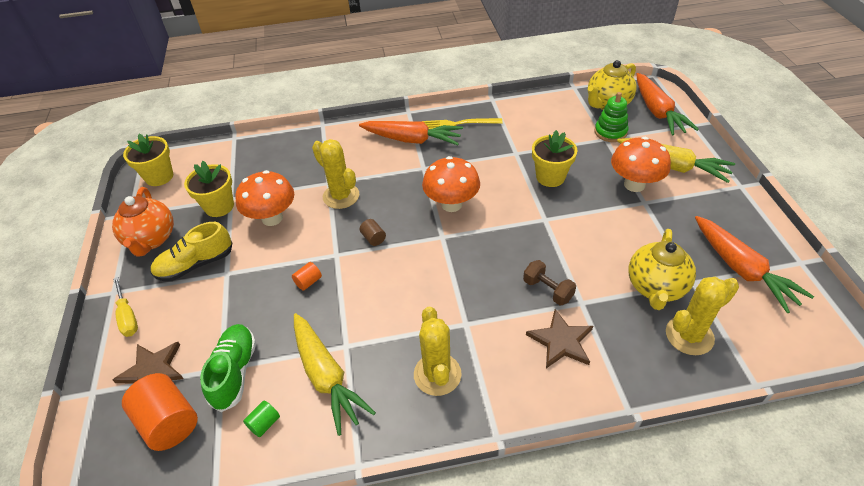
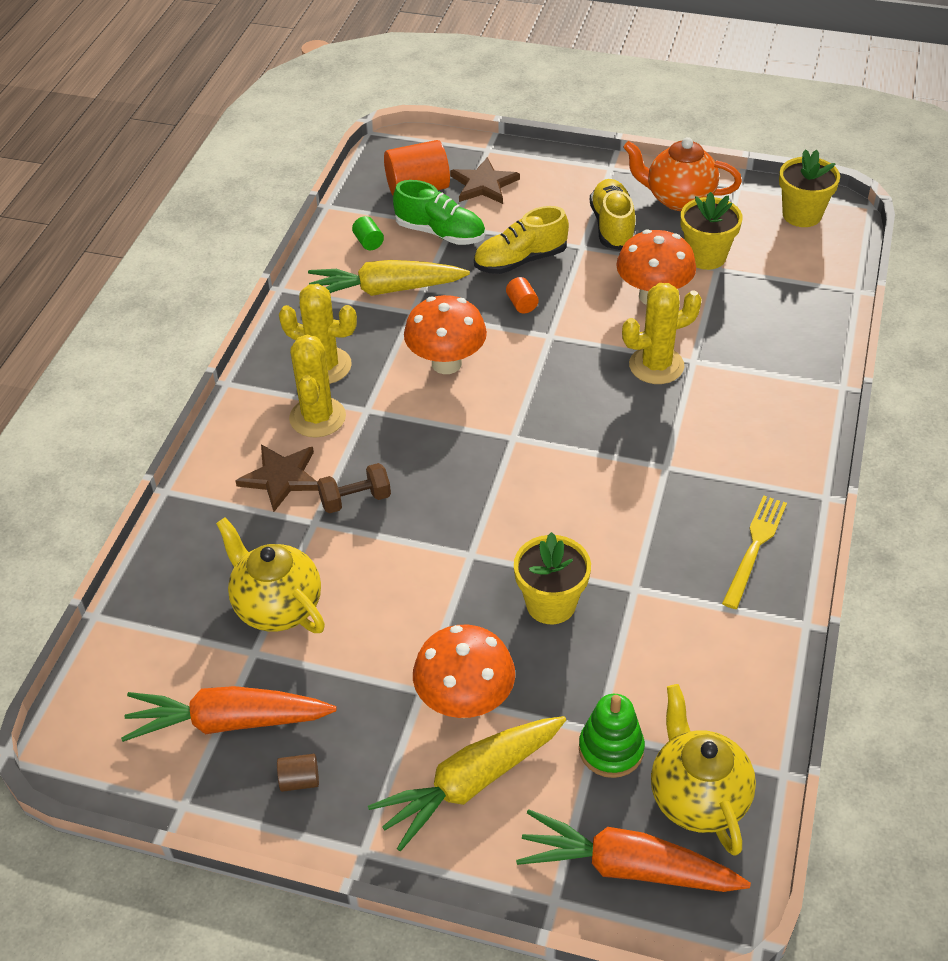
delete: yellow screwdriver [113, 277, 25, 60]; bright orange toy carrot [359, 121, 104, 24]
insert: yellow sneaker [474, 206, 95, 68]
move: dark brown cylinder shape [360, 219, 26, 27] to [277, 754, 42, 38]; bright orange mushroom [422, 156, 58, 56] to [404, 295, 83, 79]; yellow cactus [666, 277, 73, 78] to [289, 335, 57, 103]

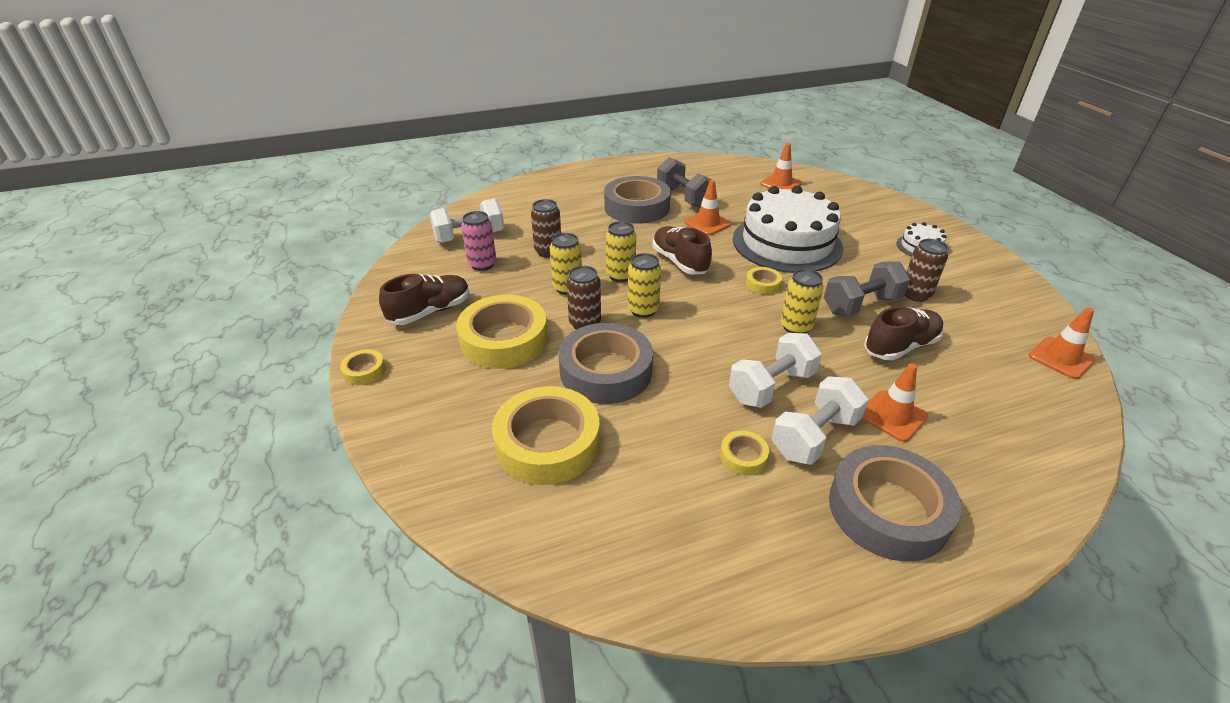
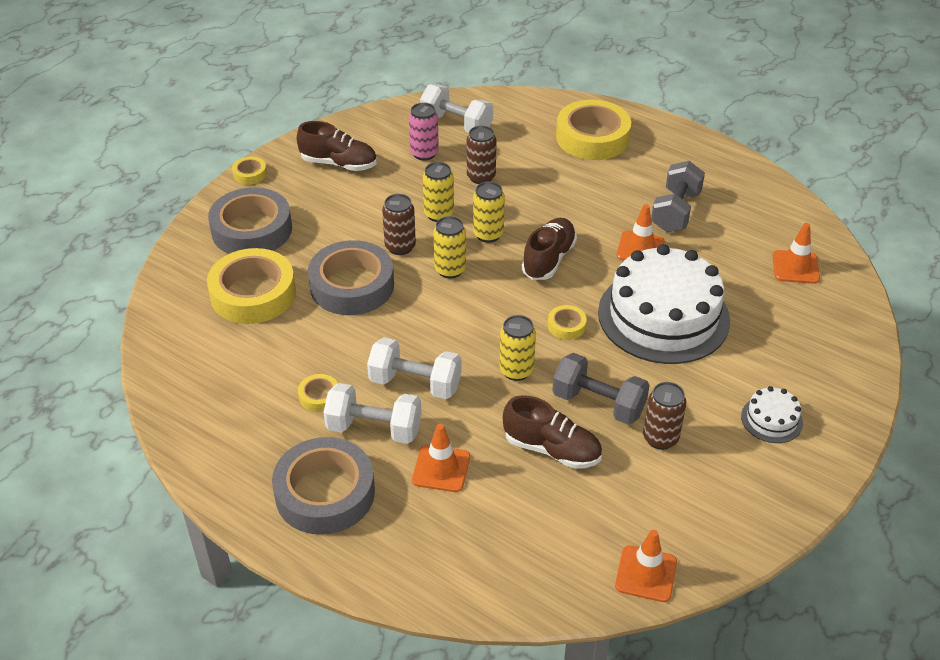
move: yellow roll of tape [456, 295, 92, 74] to [556, 100, 75, 60]; gray roll of tape [604, 176, 67, 48] to [208, 187, 84, 67]

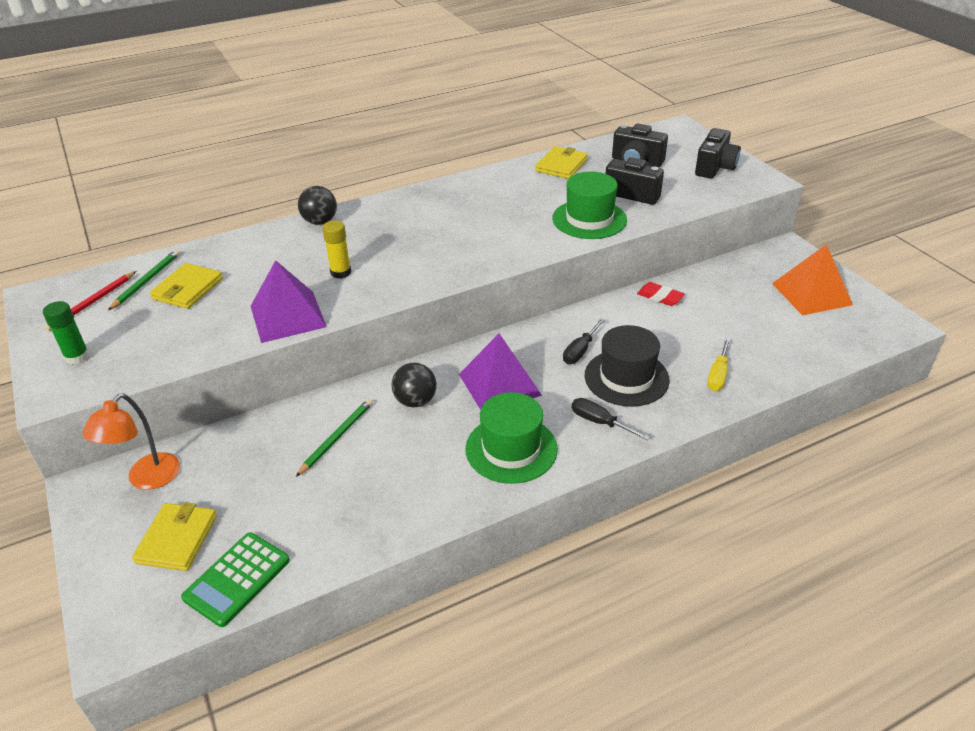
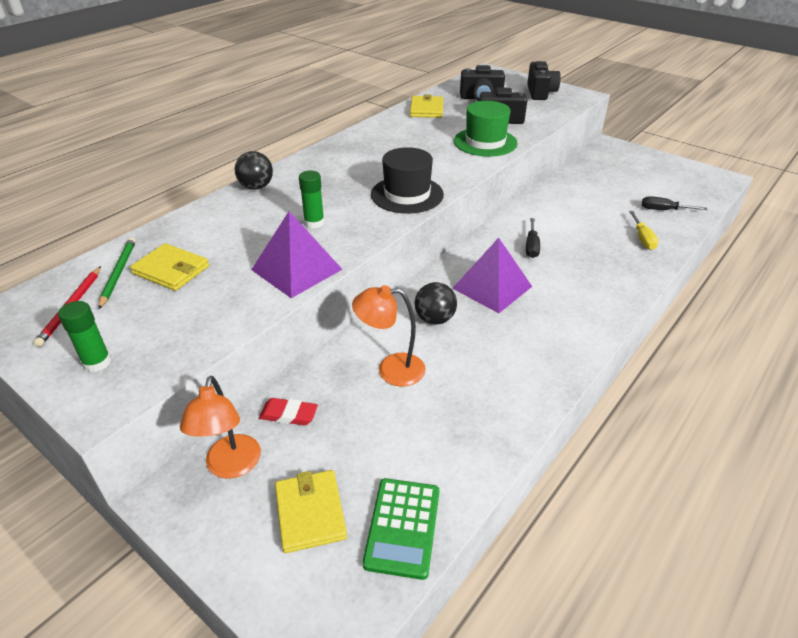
delete: emerald tall hat [465, 392, 93, 92]; bright orange pyramid shape [772, 244, 81, 72]
move: jet-black screwdriver [572, 398, 78, 42] to [642, 196, 66, 14]; jet-black tall hat [585, 325, 85, 82] to [371, 147, 73, 67]; red gum eraser [637, 282, 48, 24] to [259, 398, 59, 28]
replace: emerald wooden pencil [296, 399, 77, 78] to bright orange lamp [352, 285, 74, 102]
recolor: yellow stick of glue [322, 220, 29, 59] to emerald stick of glue [299, 171, 25, 57]
rotate: yellow wallet [150, 263, 73, 46] = [130, 243, 79, 48] 60 degrees counterclockwise

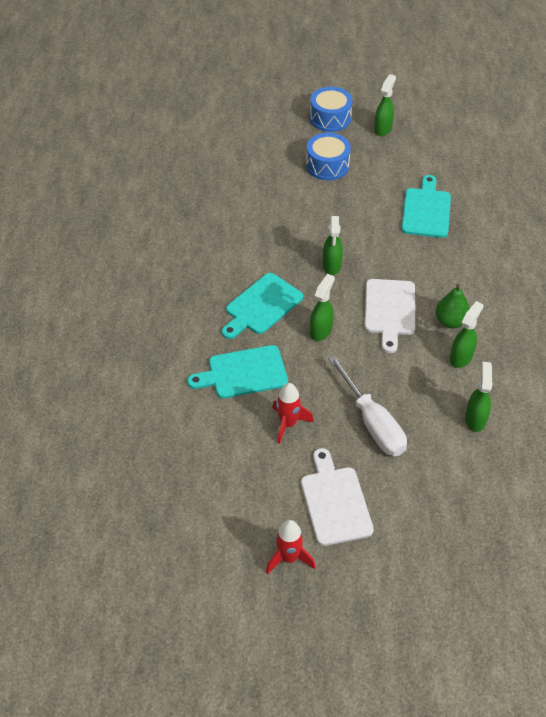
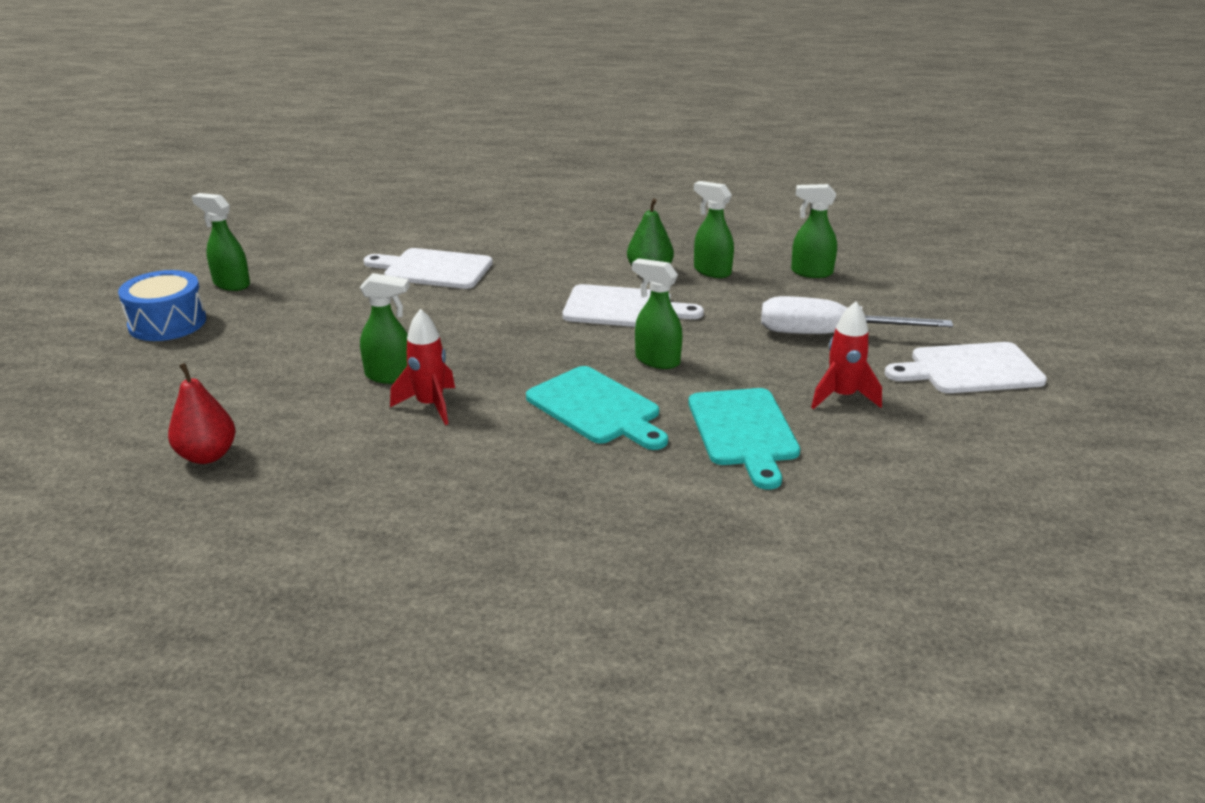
delete: royal blue drum [306, 133, 45, 47]
insert: red pear [168, 363, 68, 101]
move: red rocket [266, 520, 49, 54] to [390, 309, 65, 116]; emerald sprayer [323, 216, 20, 59] to [360, 273, 50, 111]
recolor: aqua bread board [401, 175, 50, 63] to snow-white bread board [363, 248, 130, 41]
rotate: snow-white screwdriver [328, 355, 79, 101] = [761, 296, 192, 38] 150 degrees counterclockwise

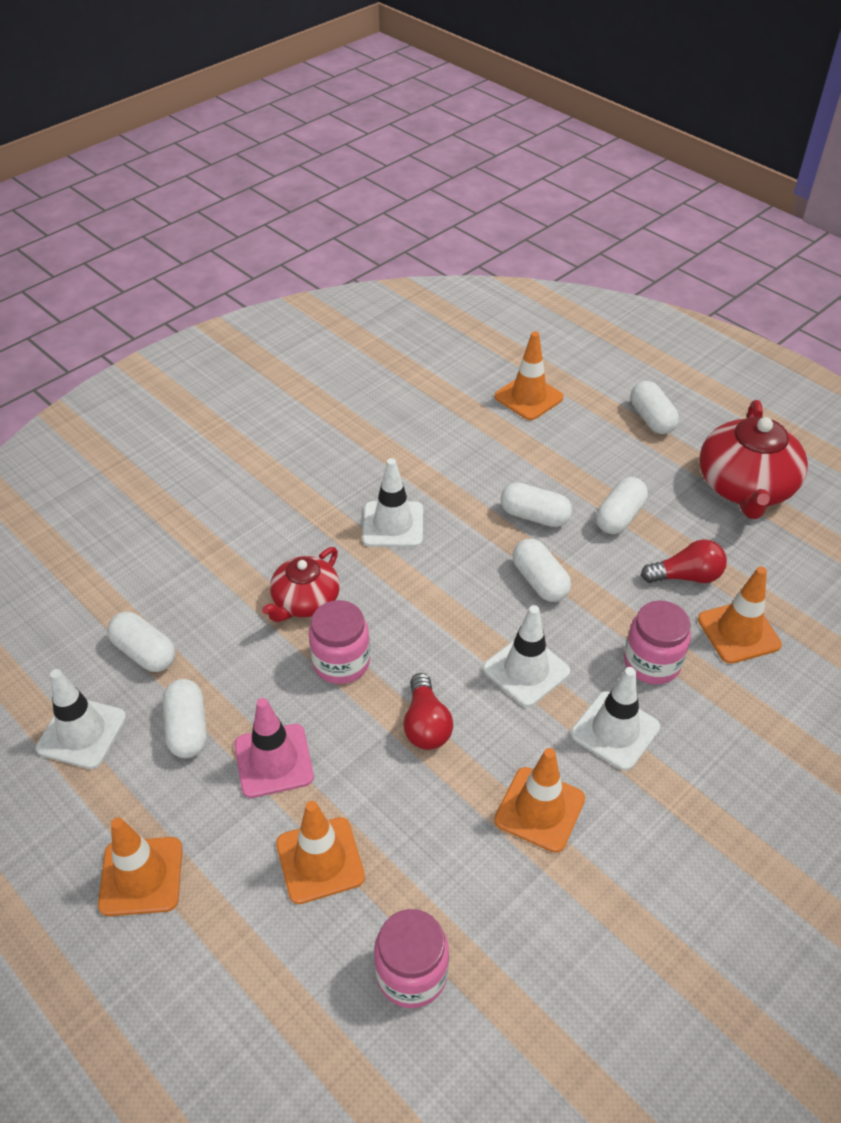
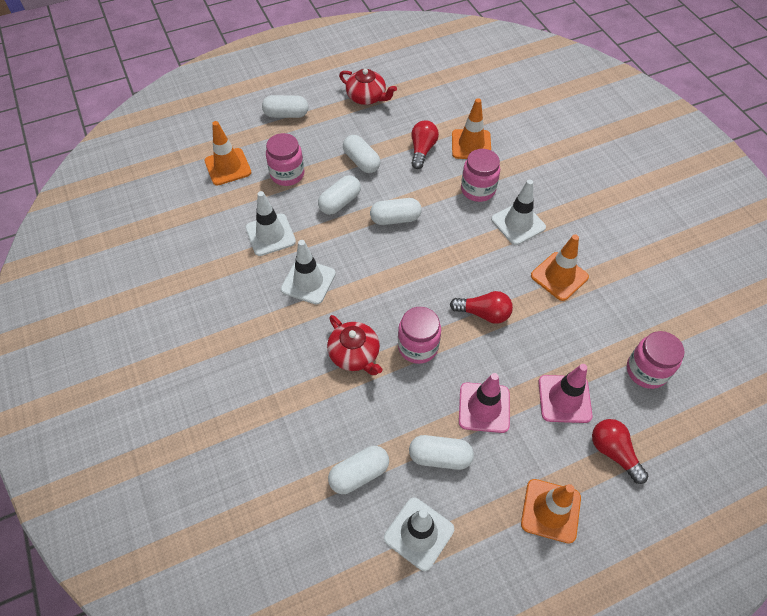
insert: rosy preserve jar [266, 133, 39, 53]; red lightbulb [592, 419, 56, 65]
move: snow-white traffic cone [483, 605, 87, 102] to [245, 191, 51, 65]
recolor: bright orange traffic cone [276, 801, 89, 103] to rosy traffic cone [538, 364, 55, 59]
resize: red teapot [699, 400, 109, 119] = [339, 69, 58, 36] x0.61

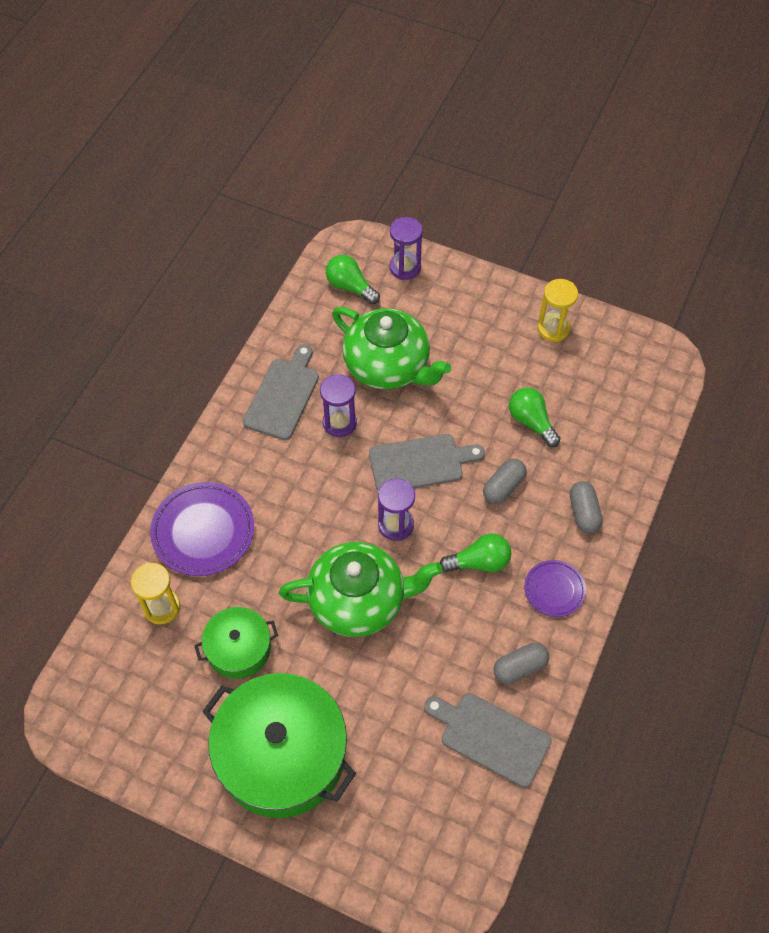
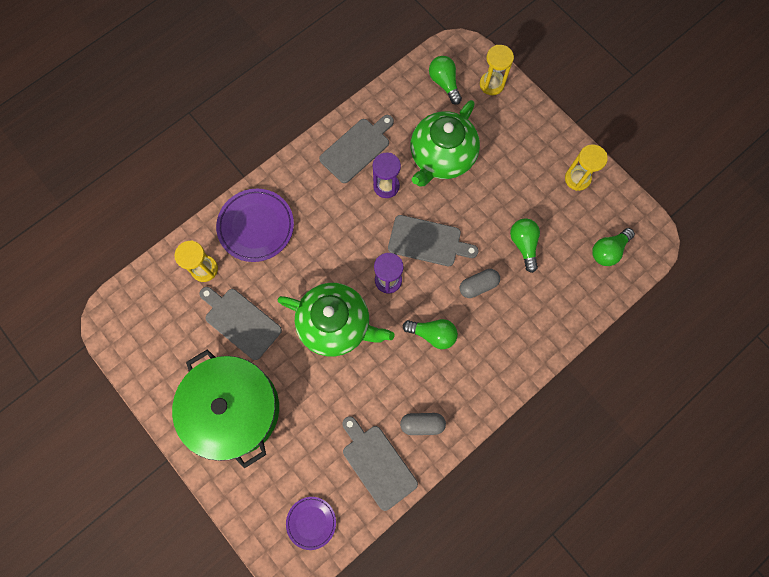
delete: gray capsule [570, 481, 33, 52]
insert: emerald lightbulb [592, 228, 43, 38]
move: purple flat dish [524, 560, 62, 57] to [286, 497, 50, 53]
replace: emerald stockpot [194, 607, 84, 72] to gray bread board [199, 287, 83, 73]
recolor: purple sand timer [390, 217, 33, 63] to yellow sand timer [480, 45, 34, 50]
rotate: emerald teapot [332, 307, 119, 82] = [411, 100, 69, 87] 60 degrees clockwise

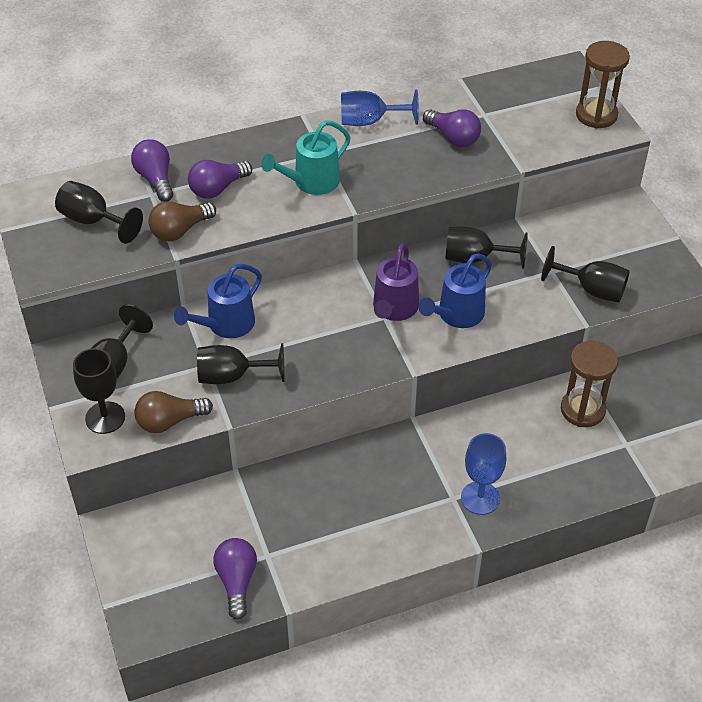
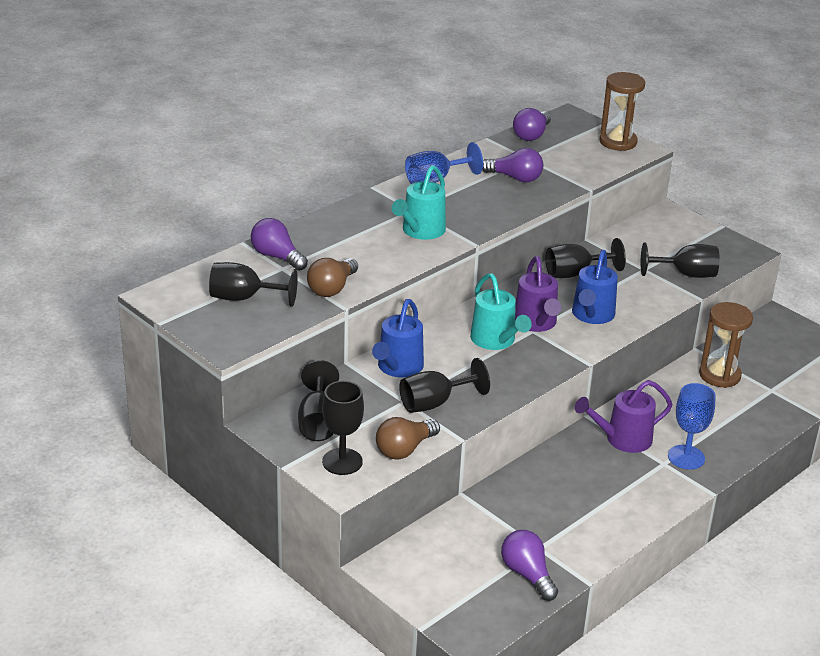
insert: aqua sprinkling can [470, 273, 62, 77]; purple sprinkling can [575, 380, 98, 73]
move: purple lightbulb [188, 160, 64, 39] to [513, 108, 38, 33]

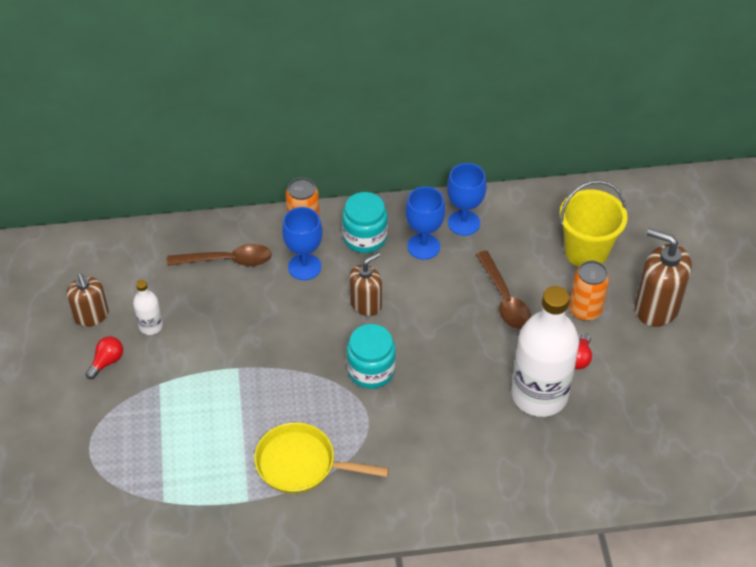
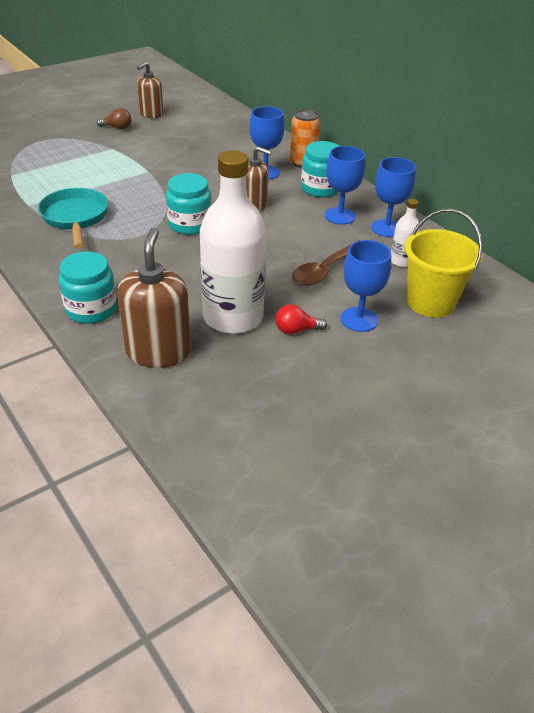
delete: dark brown spoon [167, 244, 105, 23]
insert: aqua preserve jar [59, 251, 58, 73]
move: snow-white flask [133, 280, 30, 55] to [391, 199, 30, 68]; dark brown soap dispenser [635, 228, 57, 99] to [117, 228, 74, 140]
replace: bright orange soda can [569, 261, 40, 60] to royal blue goblet [341, 240, 50, 92]
recolor: red lightbulb [86, 336, 37, 43] to dark brown lightbulb [97, 108, 34, 21]; yellow skillet [254, 422, 135, 72] to aqua skillet [38, 188, 70, 60]

